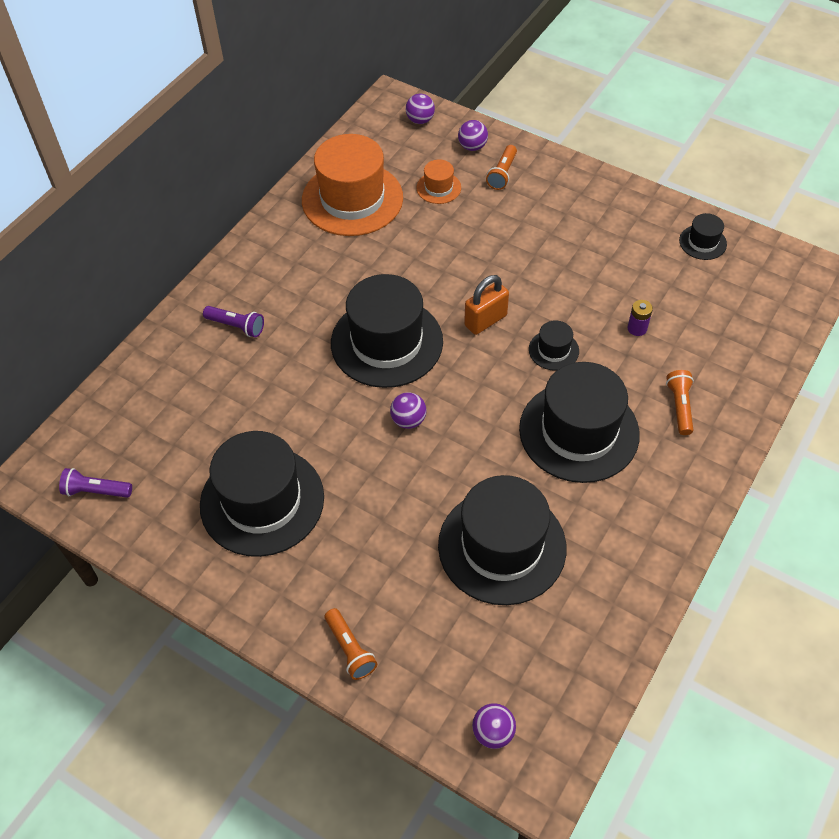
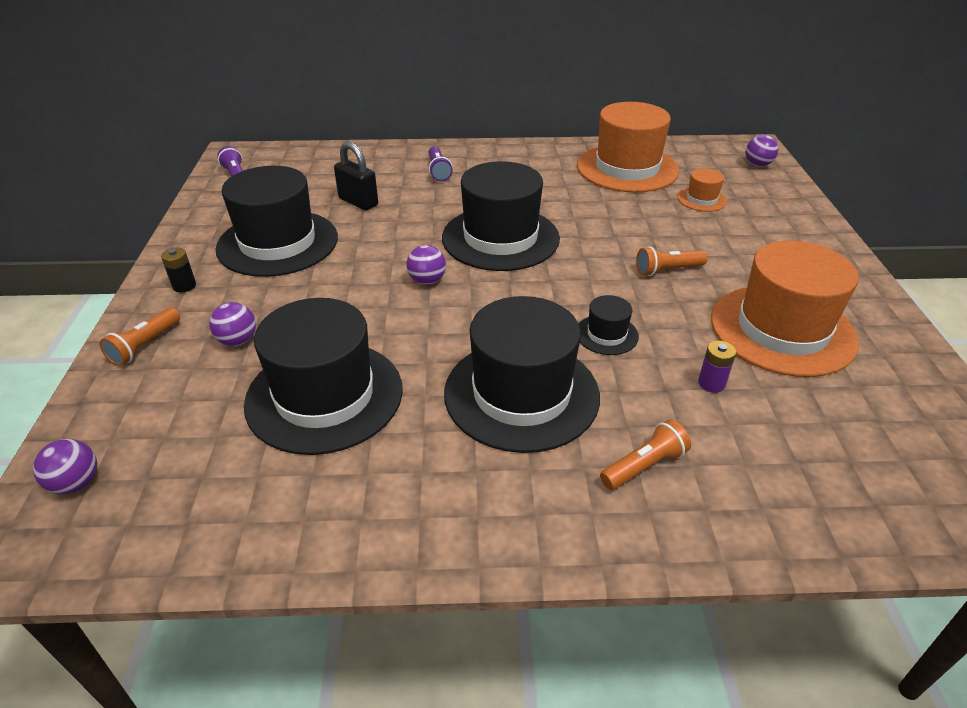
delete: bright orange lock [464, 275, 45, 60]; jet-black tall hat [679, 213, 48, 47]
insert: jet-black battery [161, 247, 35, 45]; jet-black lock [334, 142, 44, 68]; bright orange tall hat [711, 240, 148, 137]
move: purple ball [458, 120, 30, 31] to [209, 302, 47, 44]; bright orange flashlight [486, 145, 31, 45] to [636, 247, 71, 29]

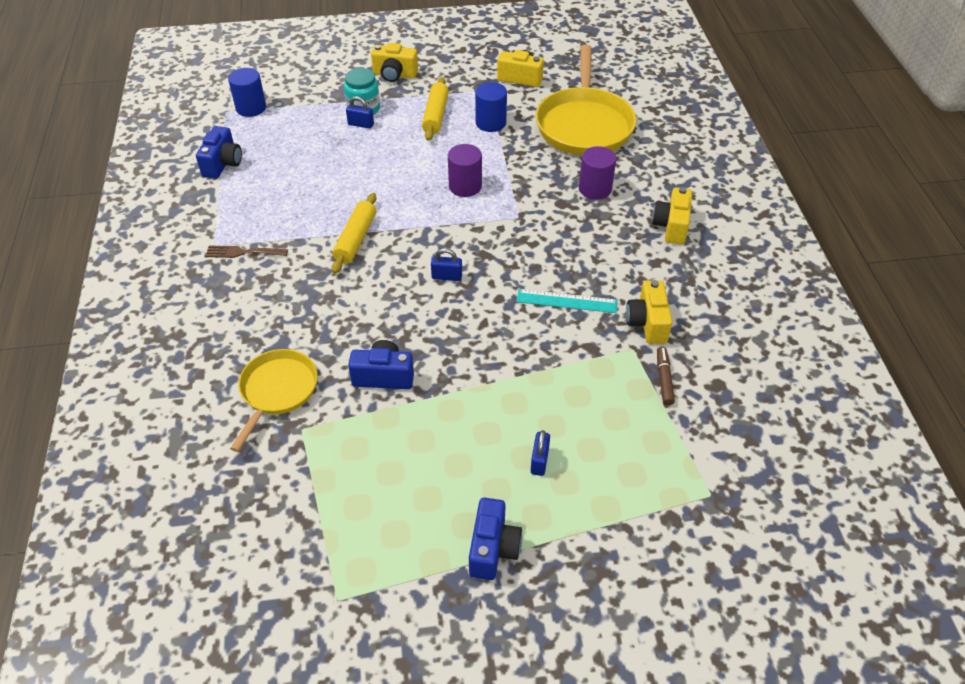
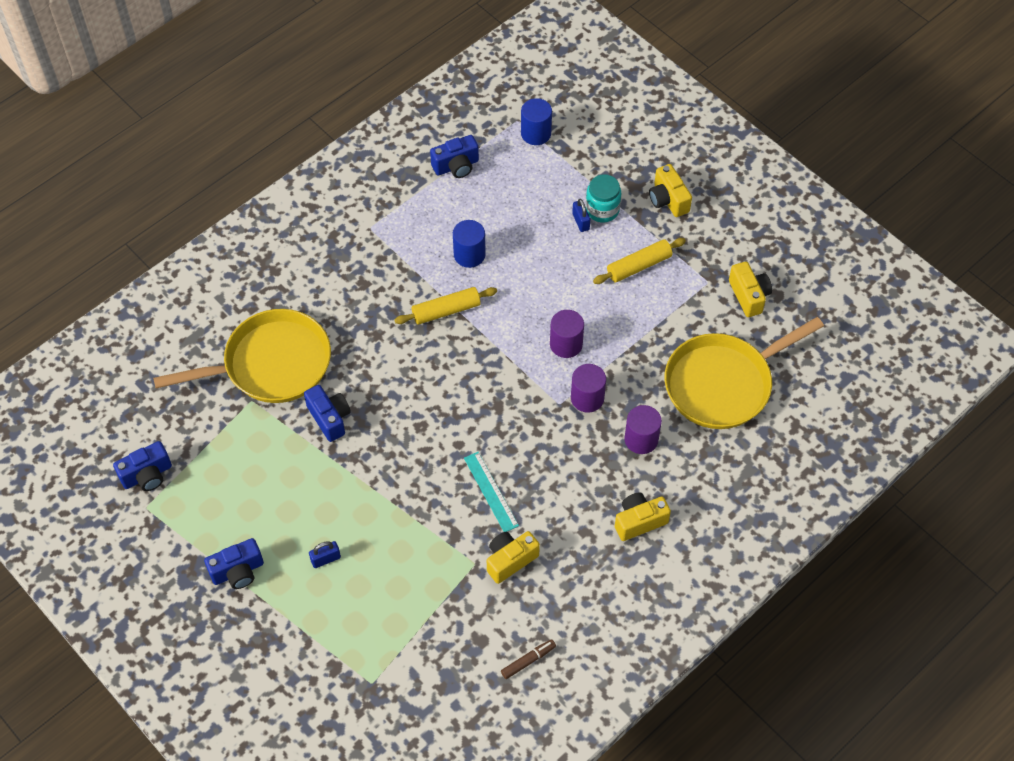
delete: dark brown fork [205, 245, 83, 13]; royal blue lock [431, 248, 31, 33]
insert: royal blue camera [113, 441, 59, 50]; purple cylinder shape [571, 364, 35, 49]
move: royal blue cylinder shape [475, 82, 32, 50] to [453, 220, 33, 48]; dark brown felt pen [657, 347, 18, 58] to [501, 639, 55, 40]
resize: yellow skillet [230, 349, 87, 103] = [153, 309, 178, 94] x1.67

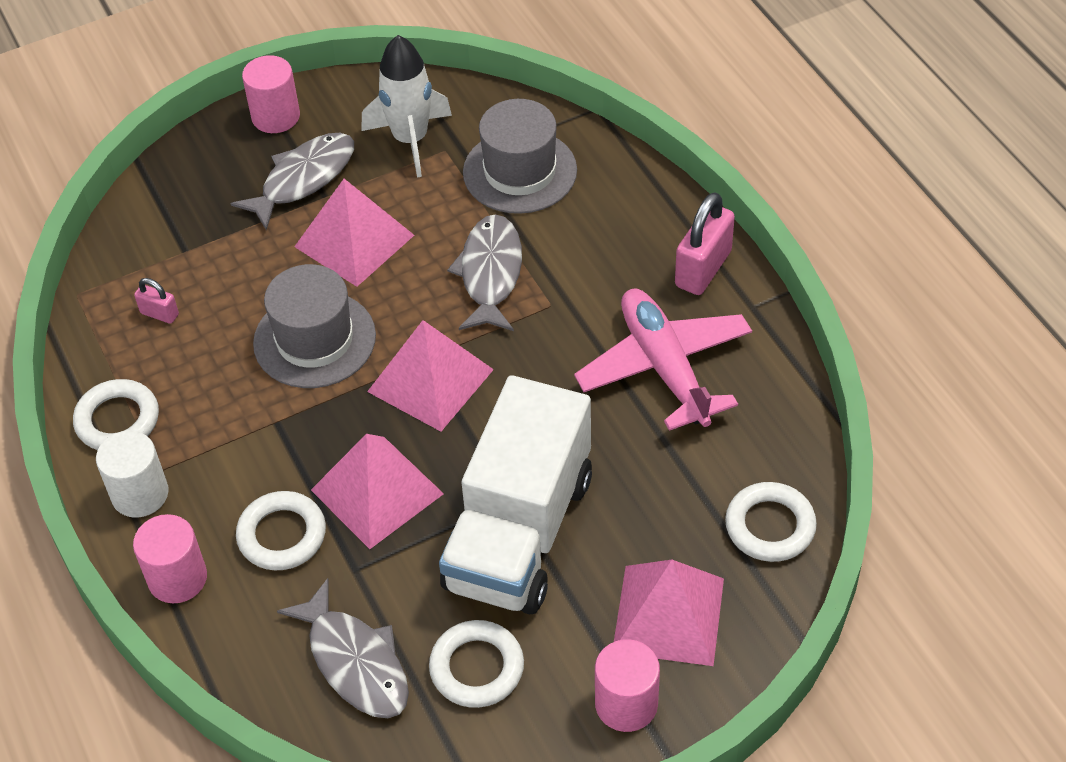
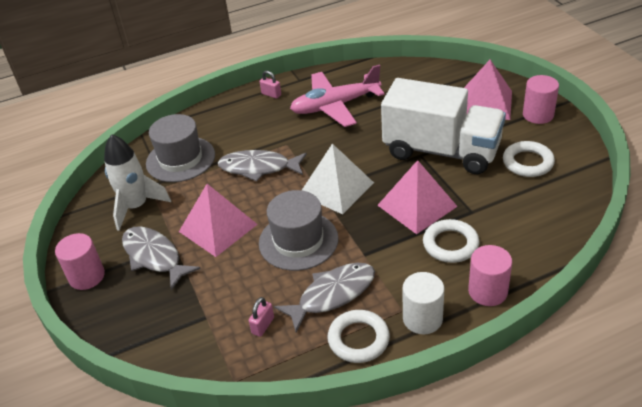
delete: snow-white hoop [725, 482, 92, 80]
move: gray toy fish [277, 578, 132, 140] to [274, 263, 101, 69]
recolor: rosy pyramid shape [367, 320, 127, 111] to snow-white pyramid shape [302, 143, 72, 72]
resize: rosy lock [675, 192, 60, 103] = [260, 71, 21, 28] x0.52

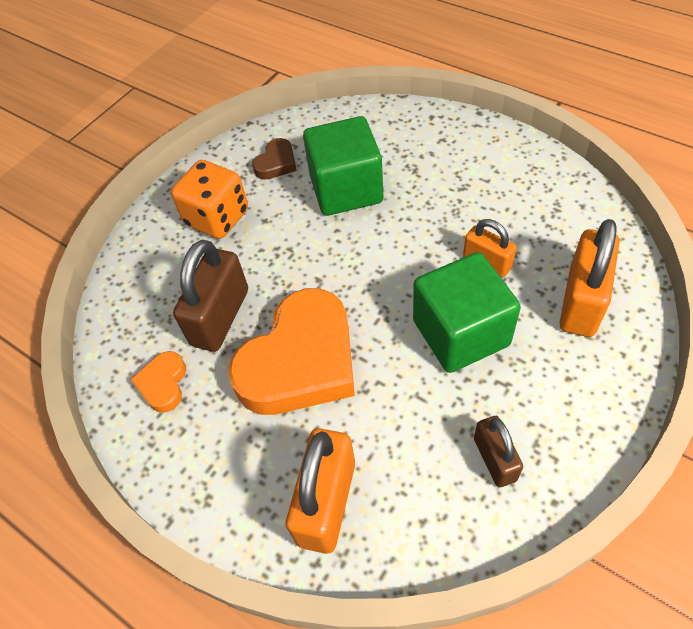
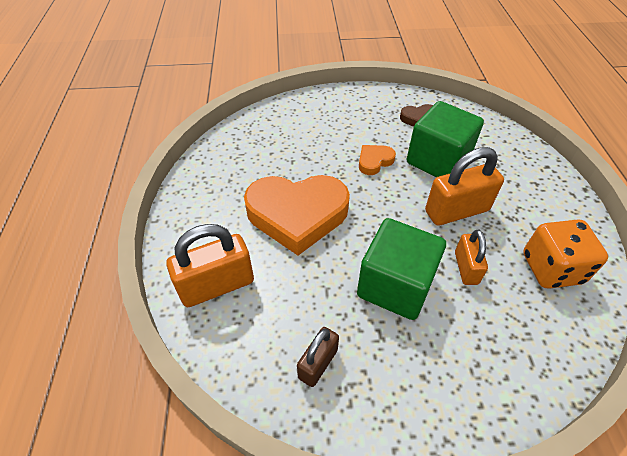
delete: dark brown lock [173, 240, 75, 112]
move: bright orange heart shape [130, 351, 56, 62] to [359, 145, 37, 30]; bright orange die [171, 160, 77, 79] to [523, 219, 85, 70]; bright orange lock [559, 219, 60, 118] to [425, 147, 79, 79]

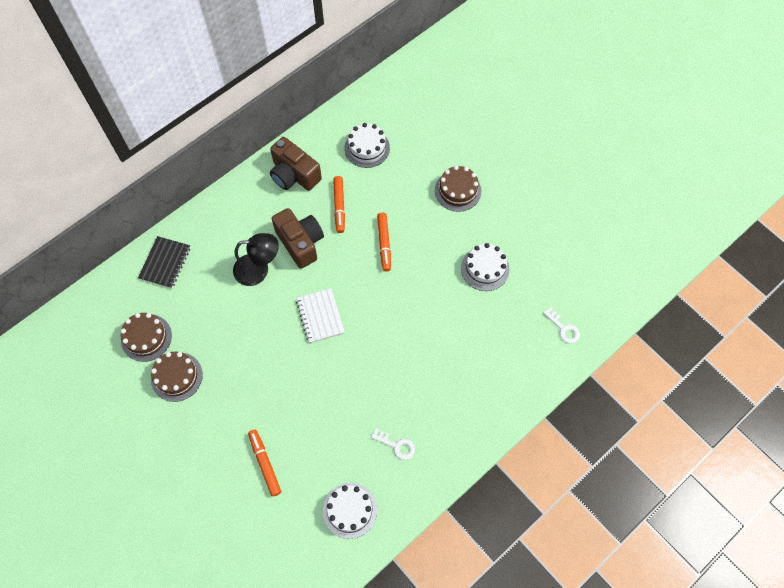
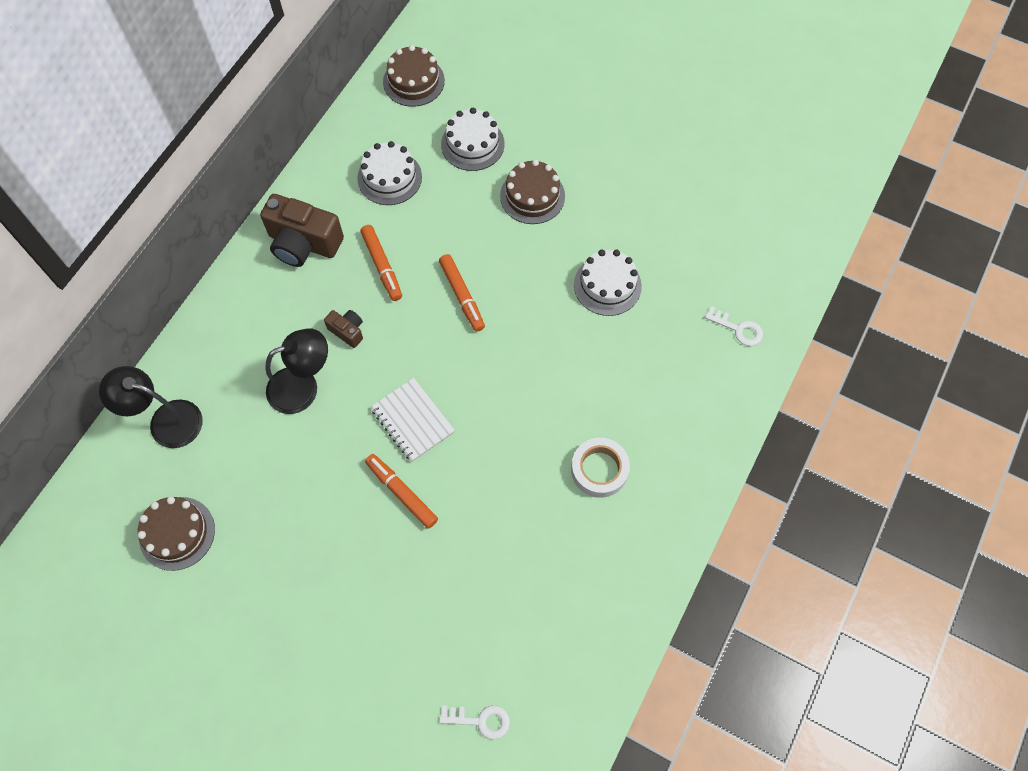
insert: snow-white roll of tape [571, 438, 59, 60]
move: dark brown layer cake [151, 352, 52, 50] to [383, 45, 62, 62]; bright orange felt pen [248, 429, 33, 67] to [365, 454, 73, 75]; snow-white layer cake [323, 483, 54, 56] to [441, 108, 64, 63]; snow-white latchkey [371, 428, 44, 32] to [439, 705, 71, 35]
replace: jet-black notebook [138, 236, 52, 52] to jet-black lamp [99, 366, 104, 82]
resize: dark brown camera [272, 208, 52, 61] = [324, 310, 39, 38] x0.49

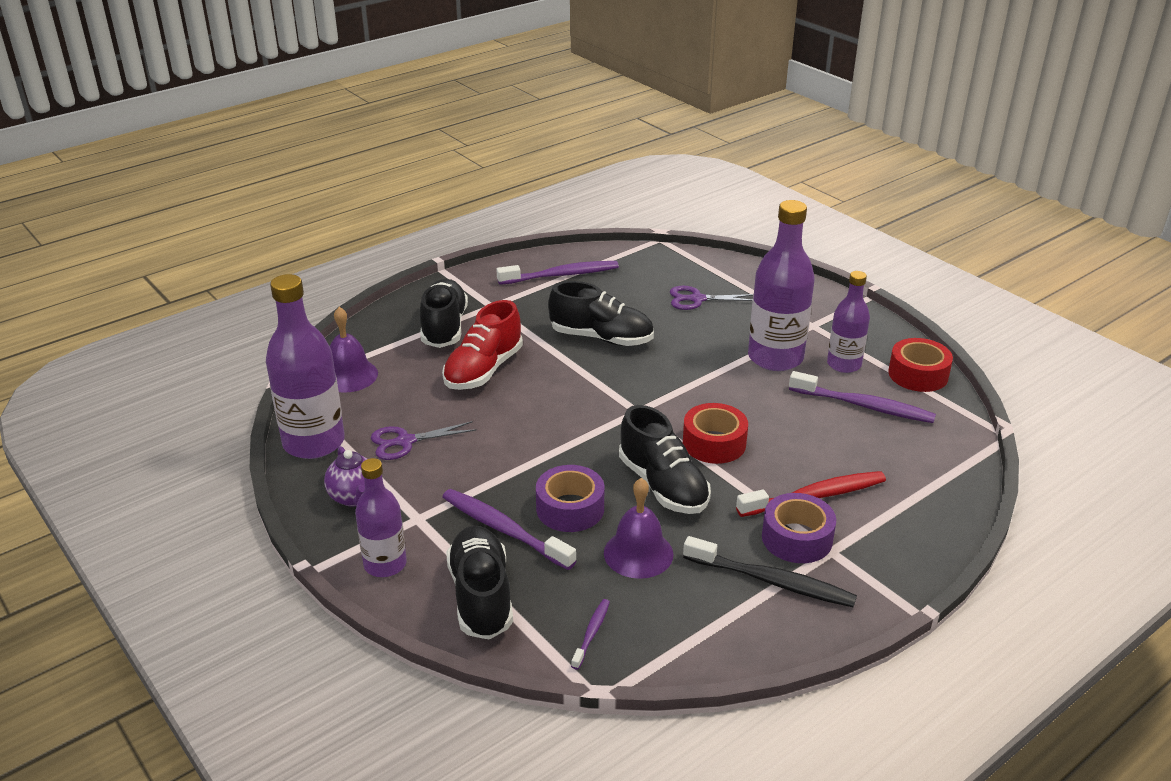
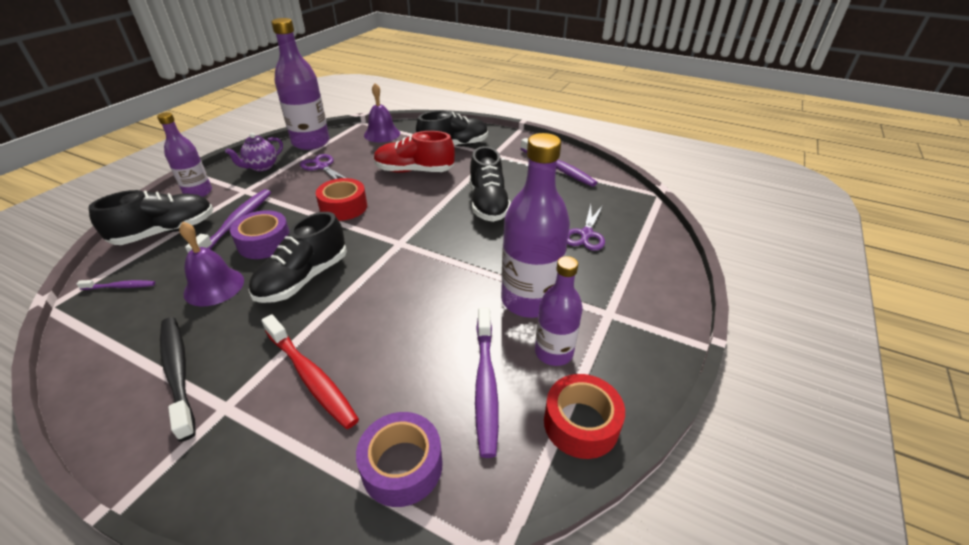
move: red roll of tape [683, 403, 65, 61] to [316, 178, 51, 43]; purple roll of tape [762, 493, 74, 70] to [356, 412, 87, 95]
rotate: purple shears [670, 286, 83, 24] = [567, 205, 38, 46] 135 degrees counterclockwise; jet-black tooth brush [683, 536, 174, 71] = [160, 317, 36, 125] 150 degrees clockwise

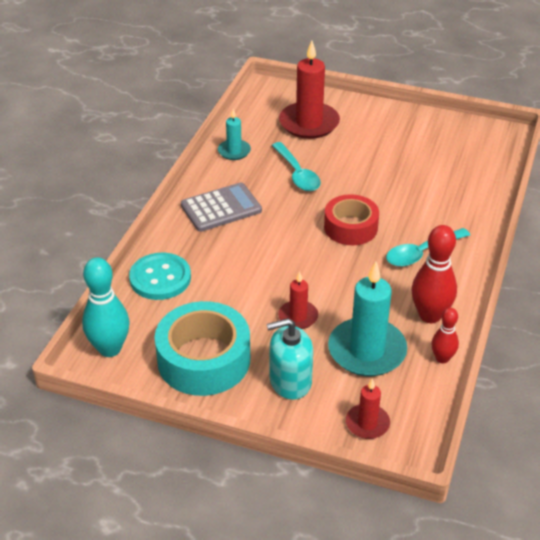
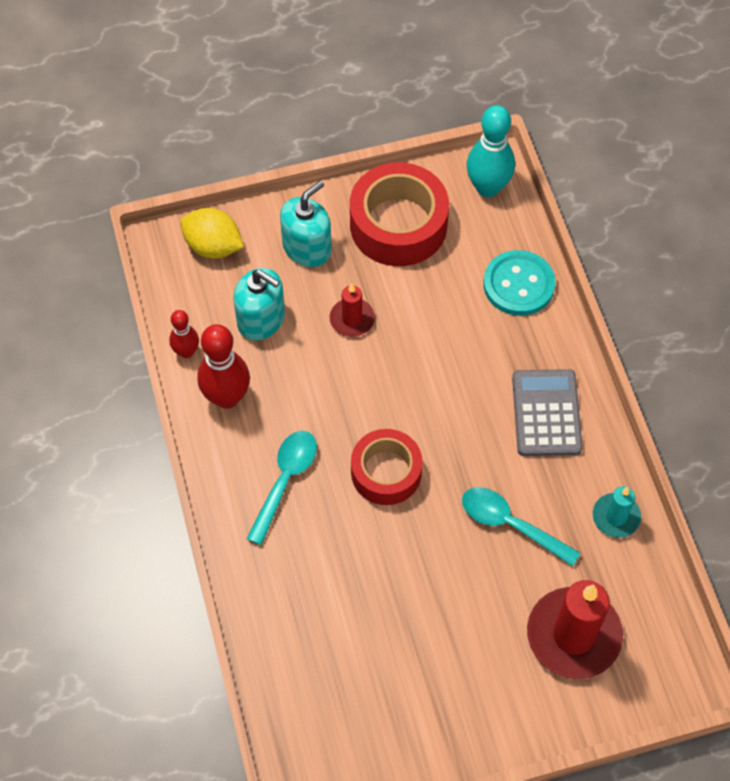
replace: aqua pillar candle [328, 261, 79, 115] to aqua soap dispenser [233, 268, 52, 73]; red pillar candle [346, 378, 44, 61] to yellow lemon [180, 208, 64, 50]
recolor: aqua roll of tape [155, 301, 95, 95] to red roll of tape [350, 163, 99, 103]
rotate: gray adding machine [181, 182, 81, 50] = [512, 369, 71, 87] 150 degrees clockwise

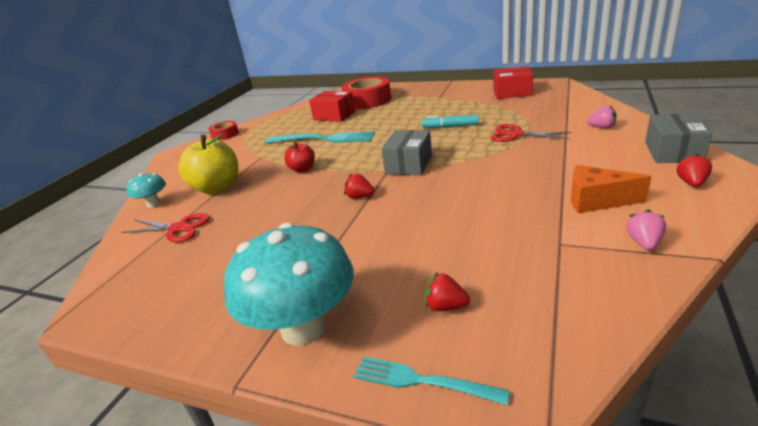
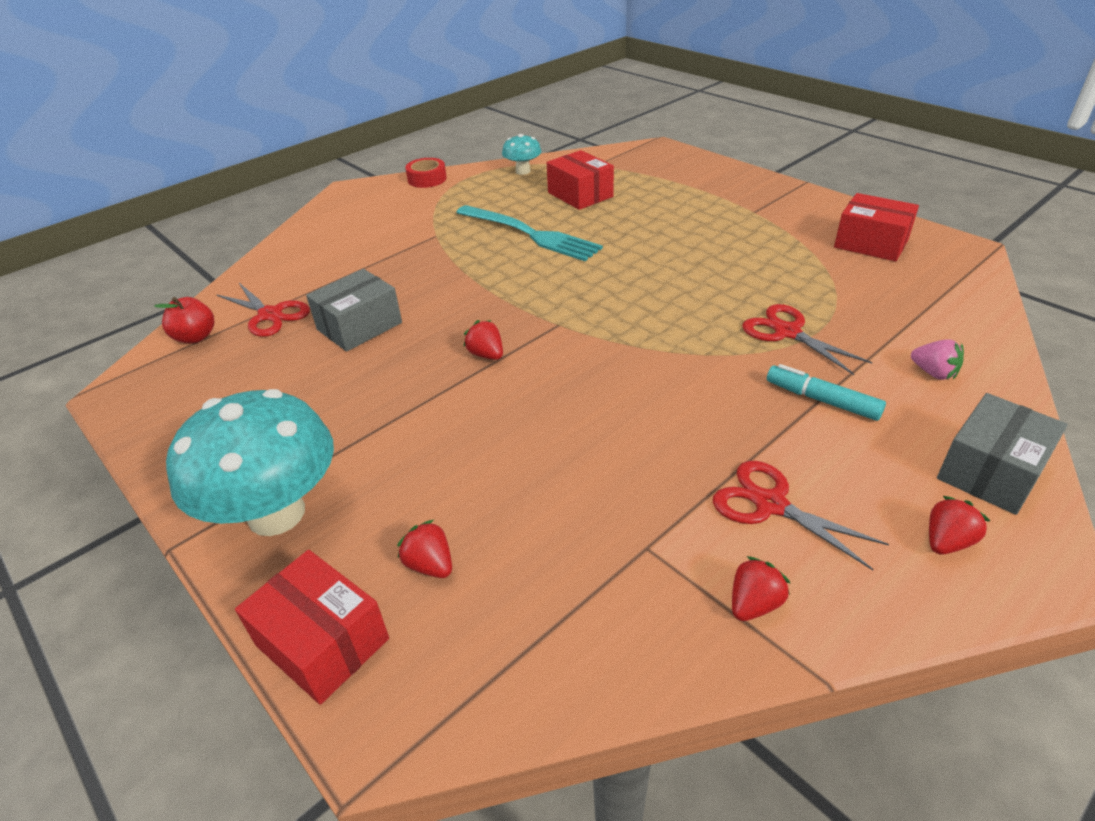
delete: yellow toy apple [179, 134, 59, 60]; red roll of tape [342, 76, 49, 33]
move: aqua mushroom [127, 173, 39, 35] to [502, 134, 40, 41]; red toy apple [284, 142, 31, 31] to [154, 297, 60, 46]; gray package [381, 130, 51, 45] to [306, 269, 96, 82]; aqua felt pen [422, 114, 57, 14] to [767, 364, 119, 57]
replace: aqua fork [354, 356, 156, 49] to red package [235, 550, 154, 155]; bright orange cheese [571, 165, 81, 48] to red shears [713, 461, 176, 109]
recolor: rosy toy strawberry [626, 209, 40, 41] to red toy strawberry [732, 556, 58, 65]

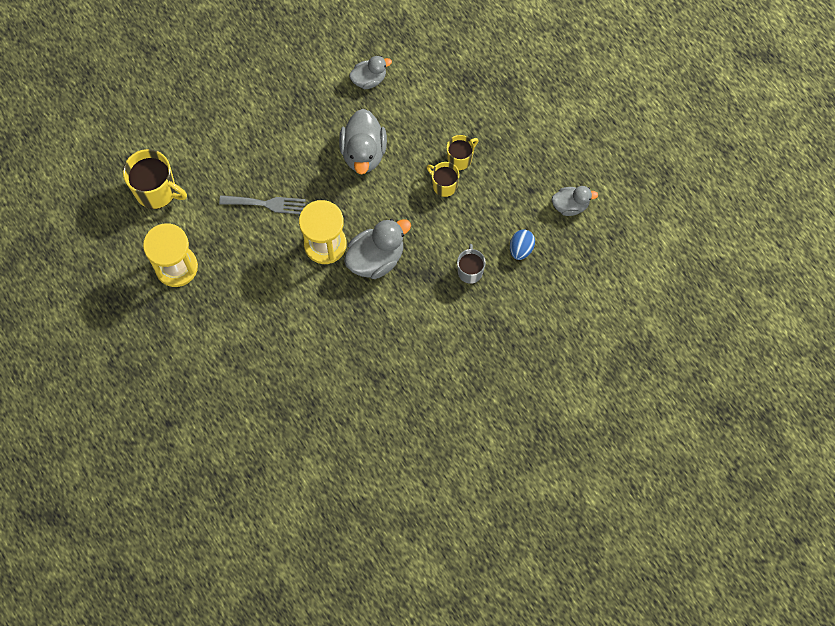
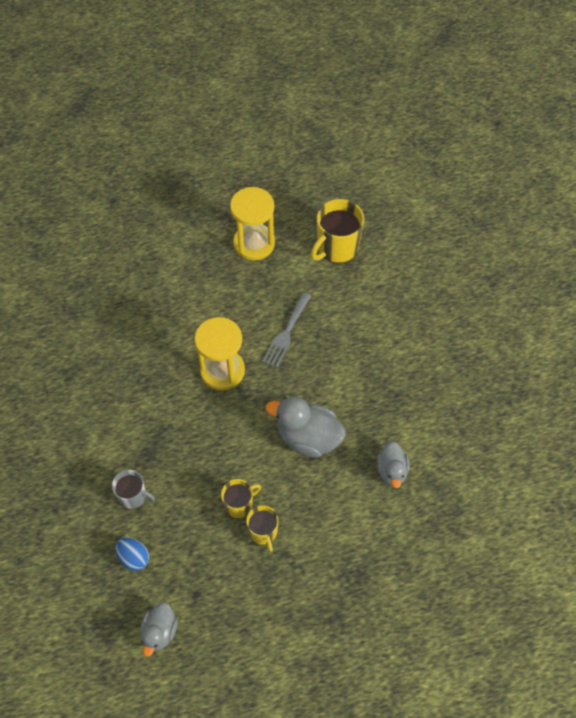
delete: gray duck [344, 219, 67, 60]

